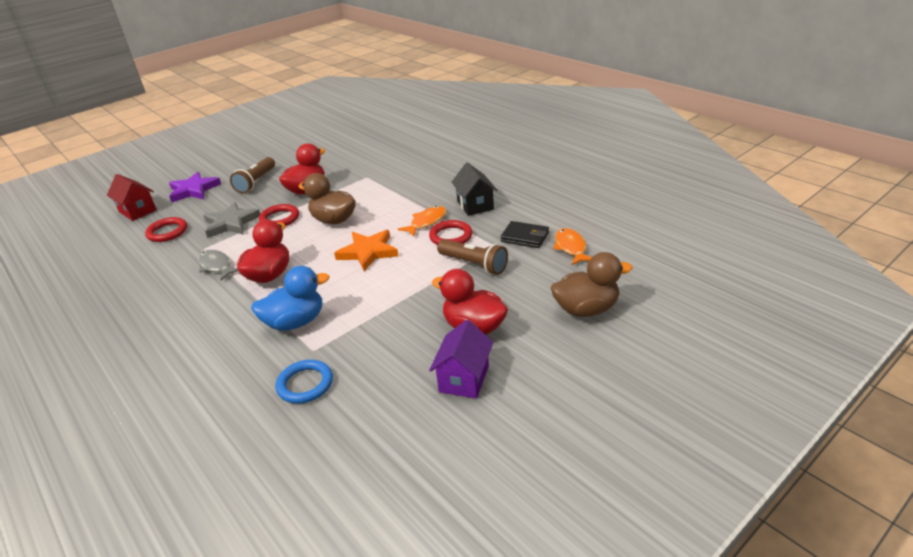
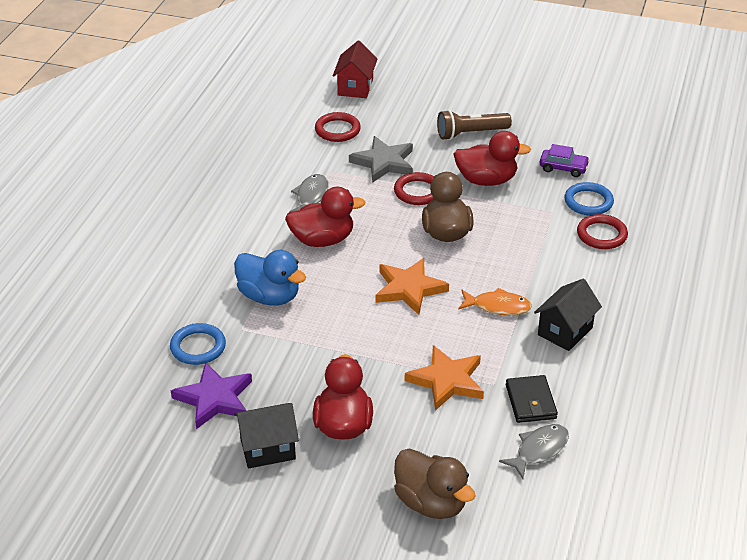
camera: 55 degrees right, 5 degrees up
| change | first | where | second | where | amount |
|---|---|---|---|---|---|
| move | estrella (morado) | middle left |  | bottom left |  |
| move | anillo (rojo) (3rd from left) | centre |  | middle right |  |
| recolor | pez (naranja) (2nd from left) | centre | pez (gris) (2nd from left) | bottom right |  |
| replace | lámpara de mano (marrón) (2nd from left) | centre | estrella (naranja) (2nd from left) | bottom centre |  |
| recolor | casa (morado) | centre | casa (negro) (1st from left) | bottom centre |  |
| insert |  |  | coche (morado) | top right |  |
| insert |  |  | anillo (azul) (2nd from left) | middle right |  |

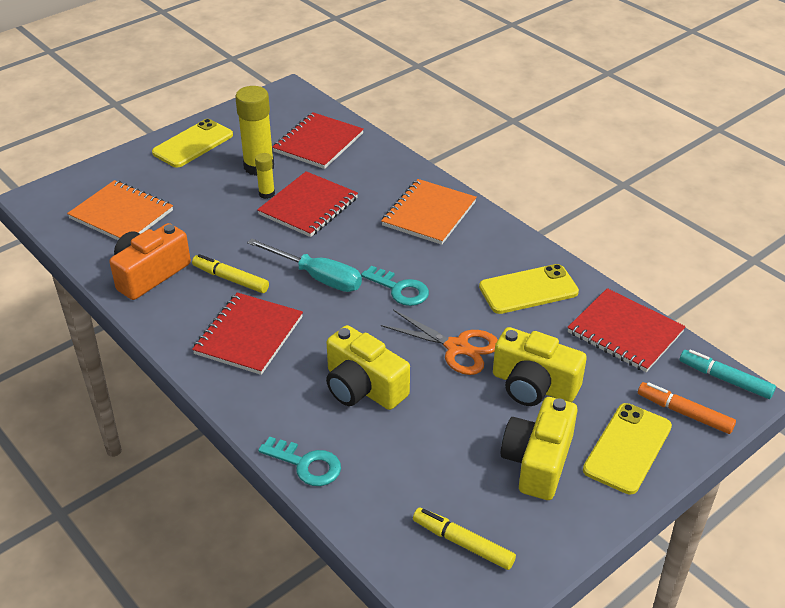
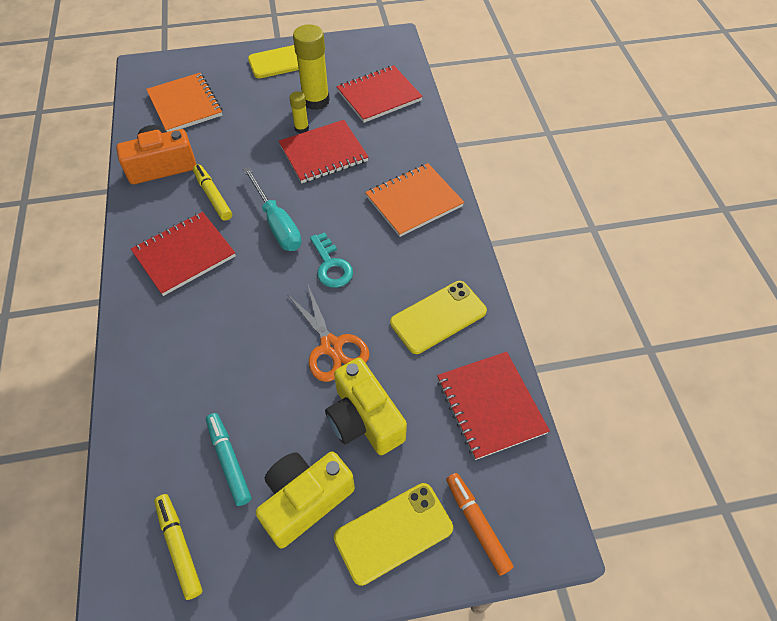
camera: 30 degrees right, 15 degrees up
| change | first | where | second | where | amount |
|---|---|---|---|---|---|
| rotate | móvil (amarillo) (2nd from left in the first image) | middle right | móvil (amarillo) (3rd from left) | centre | 45 degrees counterclockwise |
| delete | cámara (amarillo) (1st from left) | centre |  |  |  |
| move | rotulador (turquesa) | middle right |  | bottom left |  |
| delete | llave (turquesa) (1st from left) | bottom centre |  |  |  |

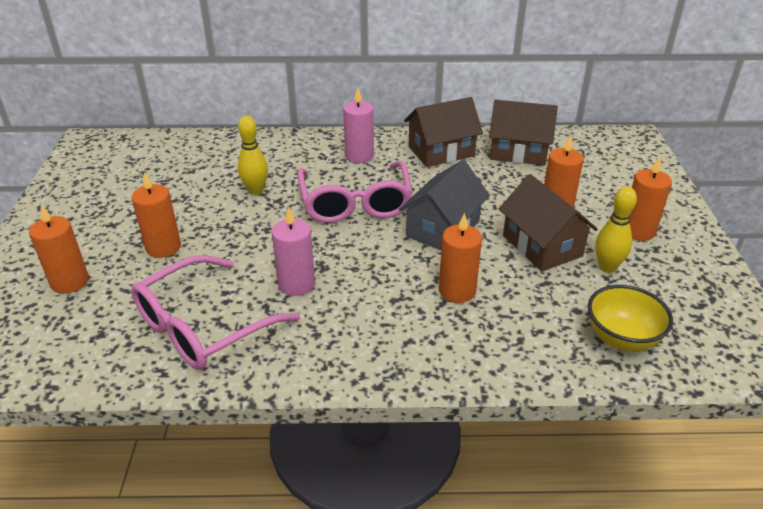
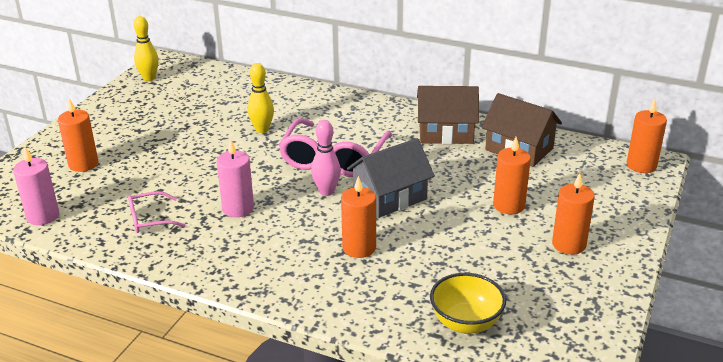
camera: 25 degrees right, 5 degrees down
| change | first | where | second | where | amount |
|---|---|---|---|---|---|
| move | vela (rosa) (2nd from left in the first image) | top centre | vela (rosa) (1st from left) | middle left |  |
| move | vela (naranja) (2nd from left in the first image) | middle left | vela (naranja) (5th from left) | middle right |  |
| delete | casa (marrón) (3rd from left) | middle right |  |  |  |
| move | bolo (amarillo) (2nd from left in the first image) | middle right | bolo (amarillo) (1st from left) | top left |  |
| resize | gafas (rosa) (1st from left) | middle left |  | middle left | x0.51 |
| insert |  |  | bolo (rosa) | centre |  |

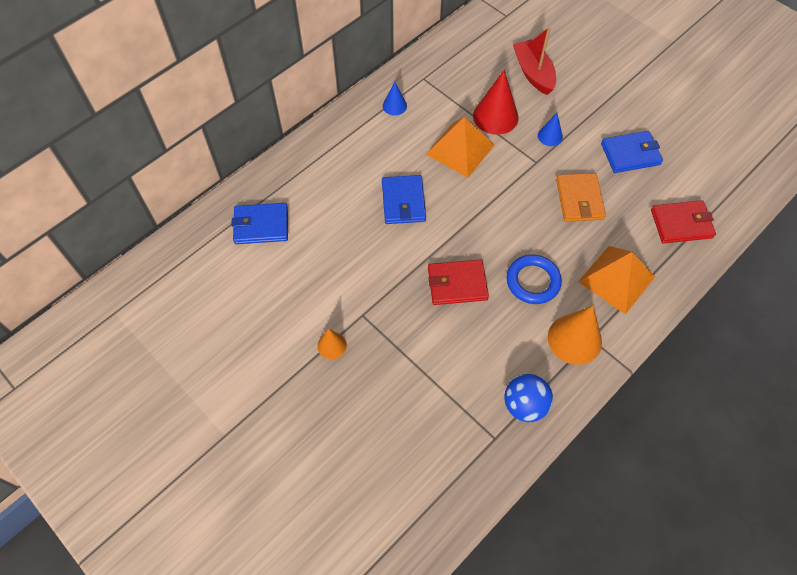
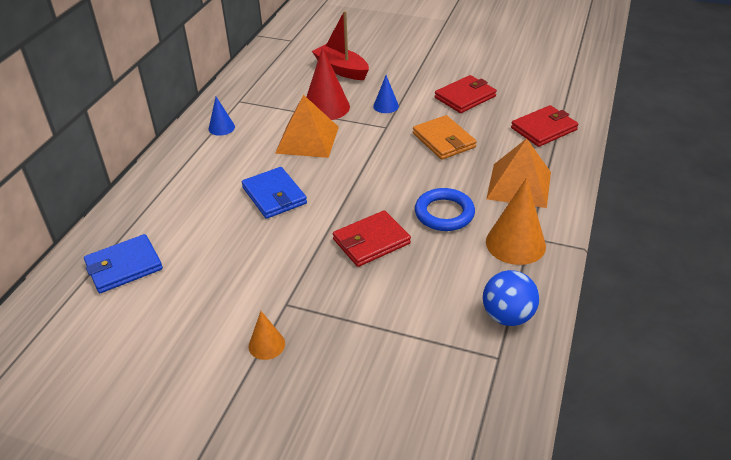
camera: 25 degrees left, 20 degrees down
| change | first | where | second | where | amount |
|---|---|---|---|---|---|
| recolor | cartera (azul) (3rd from left) | top right | cartera (rojo) (2nd from left) | top centre |  |

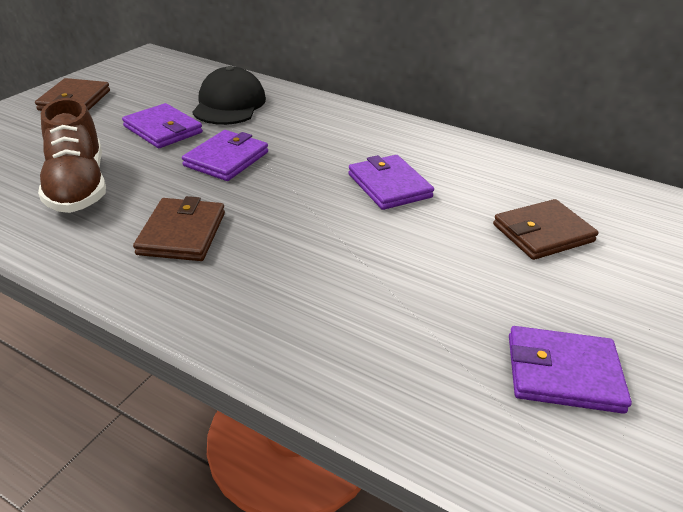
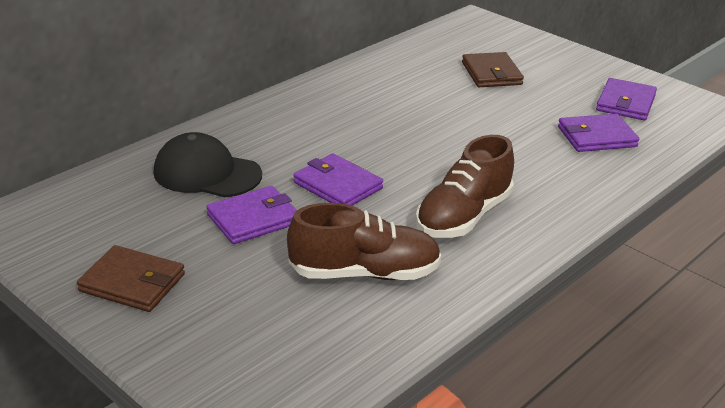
camera: 75 degrees left, 5 degrees down
| change | first | where | second | where | amount |
|---|---|---|---|---|---|
| move | cartera (morado) (3rd from left) | centre |  | top right |  |
| replace | cartera (marrón) (2nd from left) | middle left | zapato (marrón) (2nd from left) | centre |  |

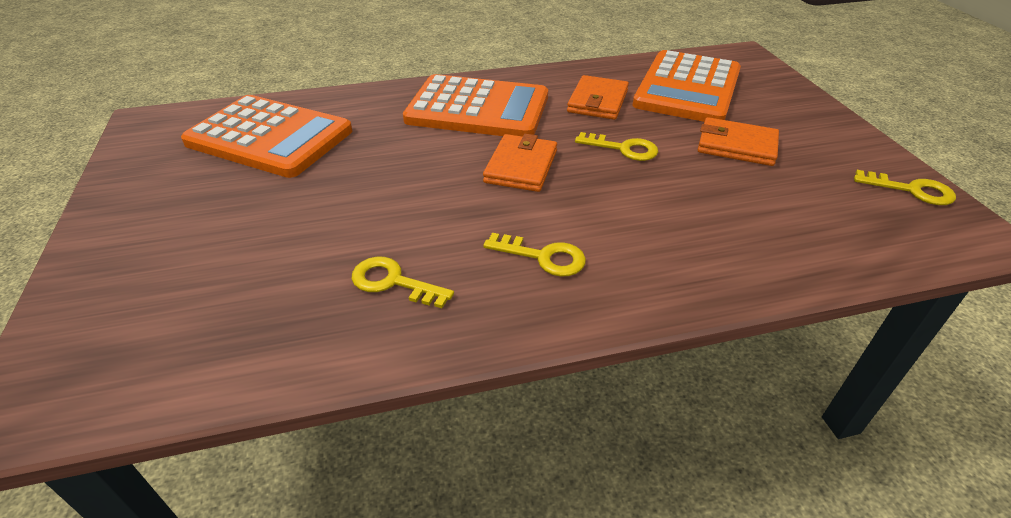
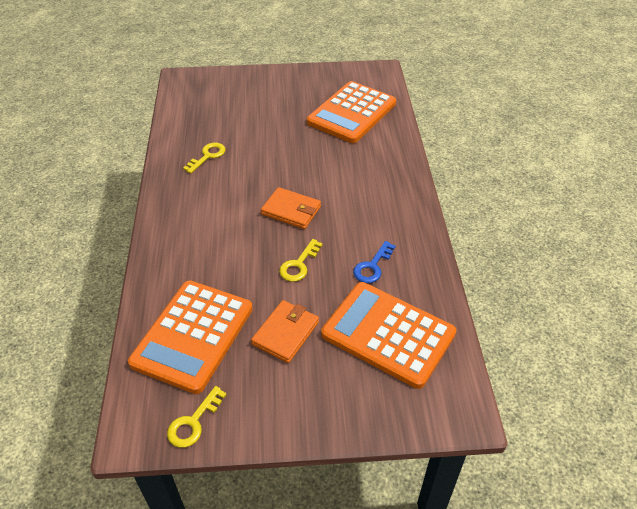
camera: 100 degrees right, 5 degrees up
| change | first | where | second | where | amount |
|---|---|---|---|---|---|
| move | calculadora (naranja) (2nd from left in the first image) | top centre | calculadora (naranja) (1st from left) | middle left |  |
| replace | cartera (naranja) (2nd from left) | top centre | llave (azul) | centre |  |
| delete | llave (amarillo) (2nd from left) | centre |  |  |  |

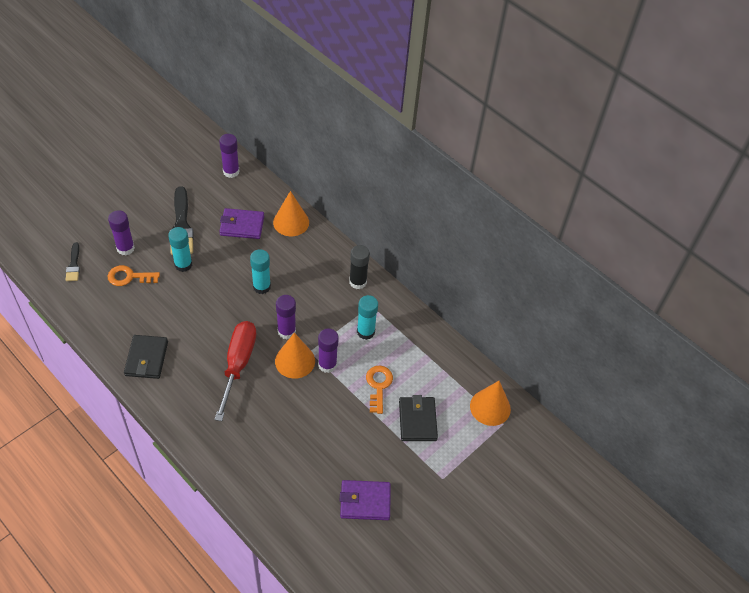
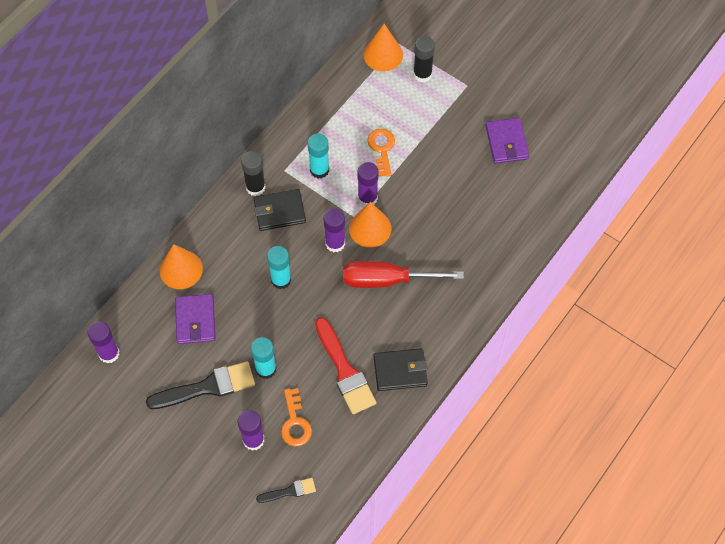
camera: 95 degrees left, 10 degrees up
| change | first | where | second | where | amount |
|---|---|---|---|---|---|
| rotate | llave (naranja) (2nd from left) | centre |  | top centre | 90 degrees clockwise |
| move | cartera (negro) (2nd from left in the first image) | bottom centre | cartera (negro) (1st from left) | centre |  |
| insert |  |  | barra de pegamento (negro) (2nd from left) | top centre |  |
| insert |  |  | pincel (rojo) | bottom centre |  |

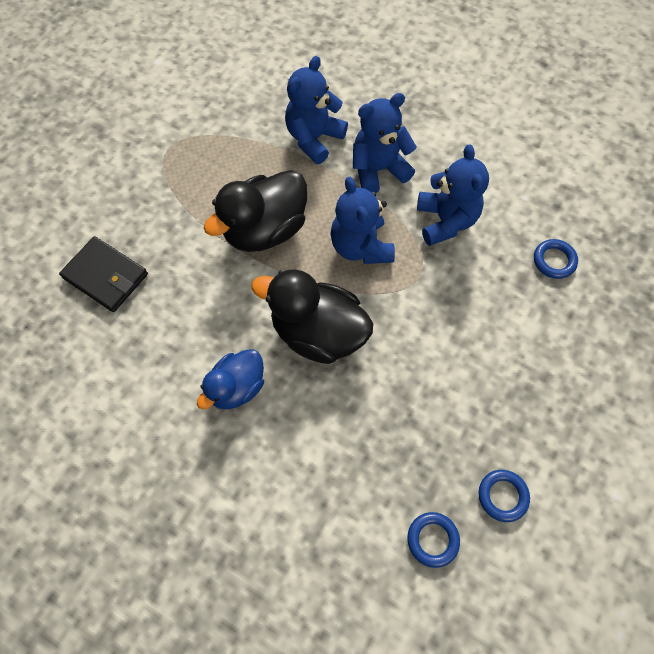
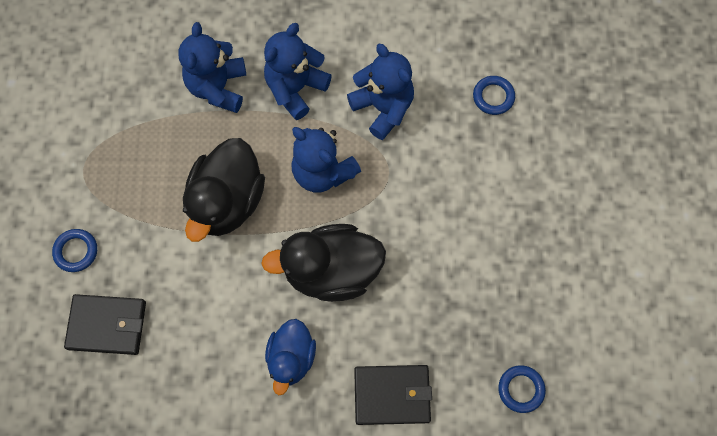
camera: 30 degrees left, 5 degrees up
| change | first | where | second | where | amount |
|---|---|---|---|---|---|
| move | anillo (azul) (2nd from left in the first image) | bottom right | anillo (azul) (1st from left) | middle left |  |
| insert |  |  | cartera (negro) (2nd from left) | bottom centre |  |

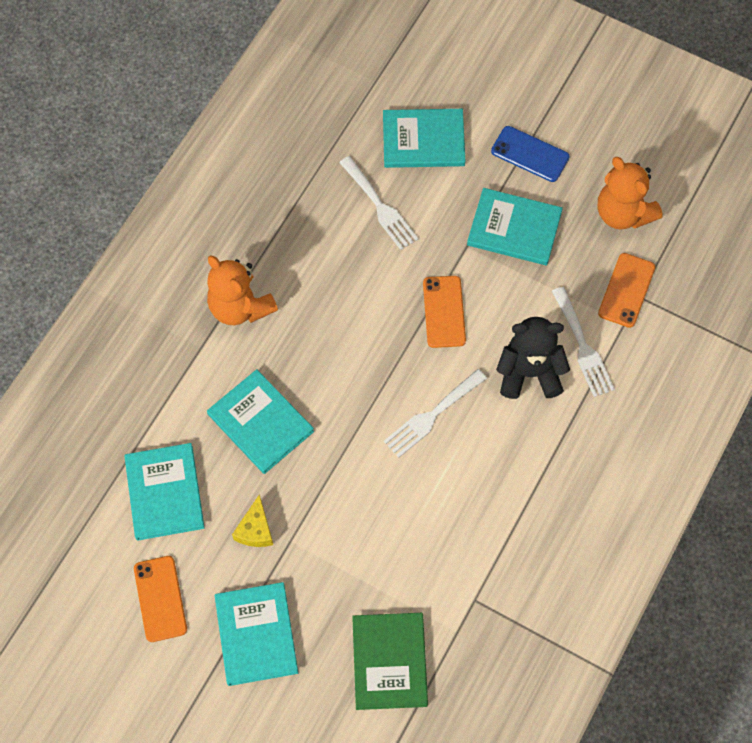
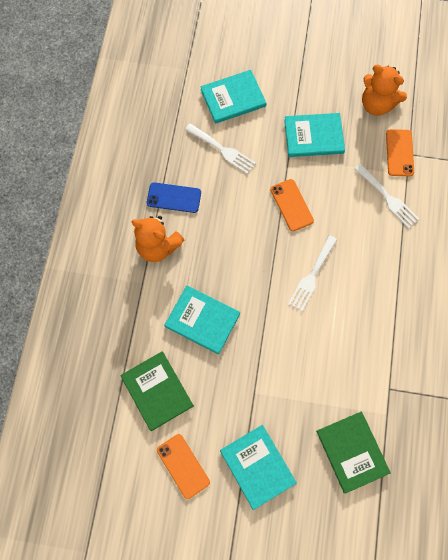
camera: 20 degrees left, 5 degrees up
| change | first | where | second | where | amount |
|---|---|---|---|---|---|
| move | móvil (azul) | top right |  | centre |  |
| delete | osito (negro) | middle right |  |  |  |
| recolor | libro (turquesa) (1st from left) | middle left | libro (verde) (1st from left) | bottom centre |  |
| delete | queso (amarillo) | bottom centre |  |  |  |

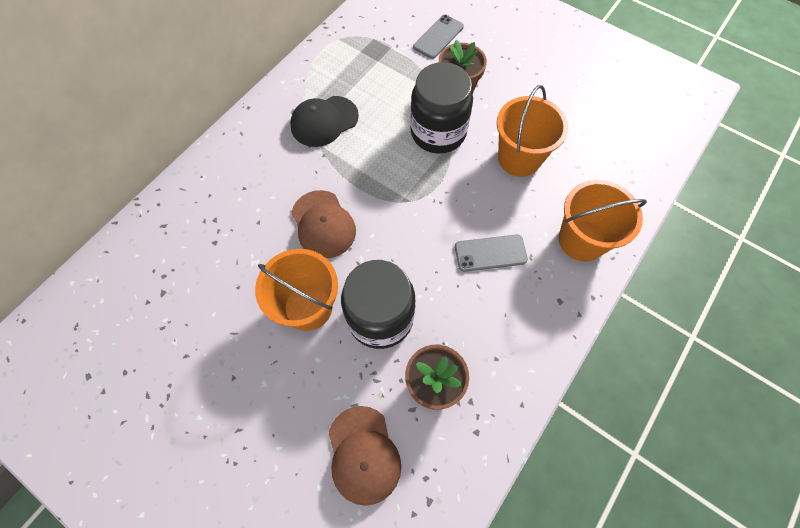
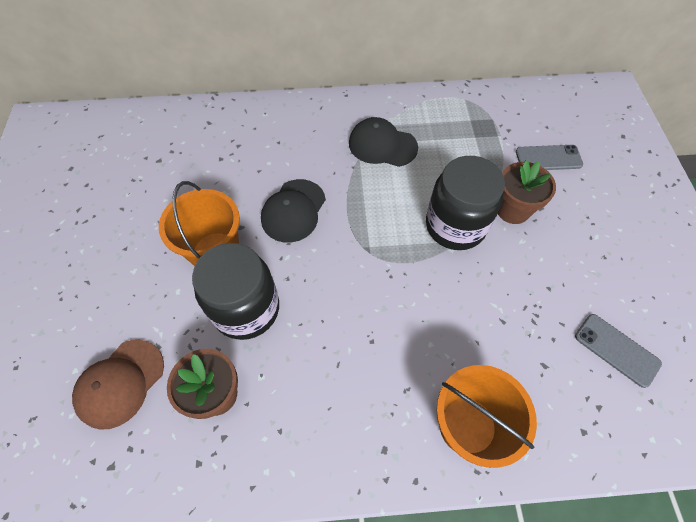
camera: 50 degrees right, 5 degrees down
| change | first | where | second | where | amount |
|---|---|---|---|---|---|
| delete | balde (naranja) (2nd from left) | top centre |  |  |  |
| recolor | gorra (marrón) (1st from left) | centre | gorra (negro) (1st from left) | centre |  |
| move | móvil (gris) (2nd from left) | centre |  | bottom right |  |

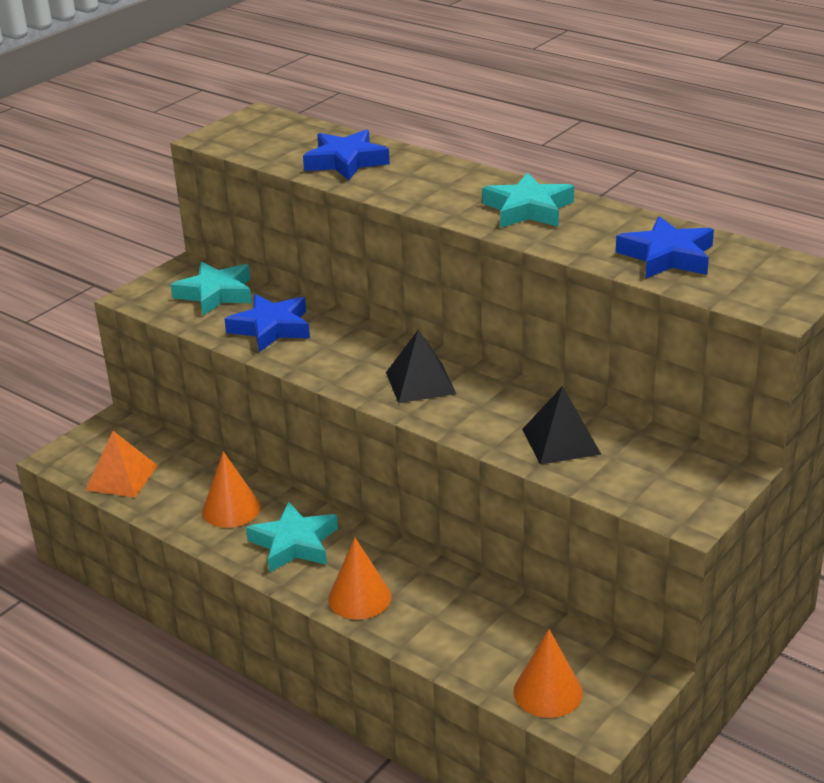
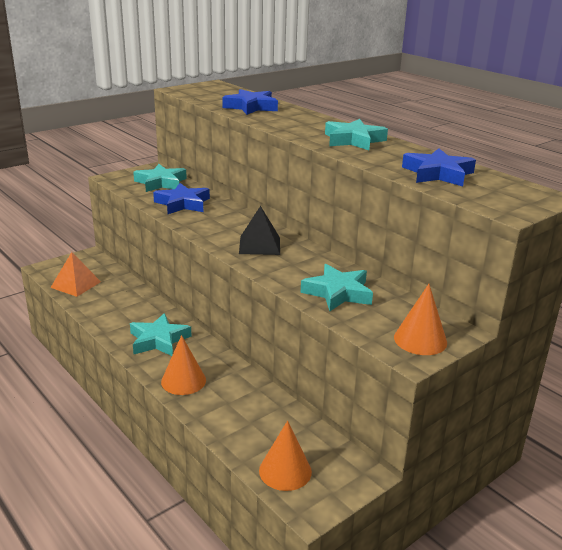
camera: 10 degrees right, 5 degrees down
| change | first | where | second | where | amount |
|---|---|---|---|---|---|
| replace | pirámide (negro) (2nd from left) | middle right | estrella (turquesa) (3rd from left) | centre |  |
| move | cono (naranja) (1st from left in the first image) | middle left | cono (naranja) (3rd from left) | middle right |  |

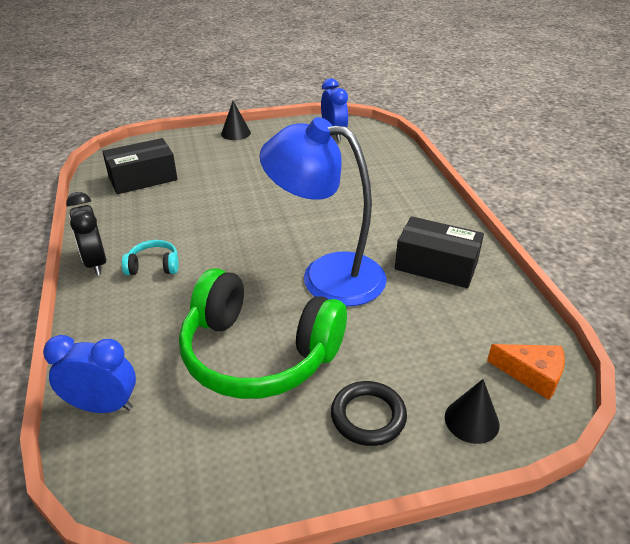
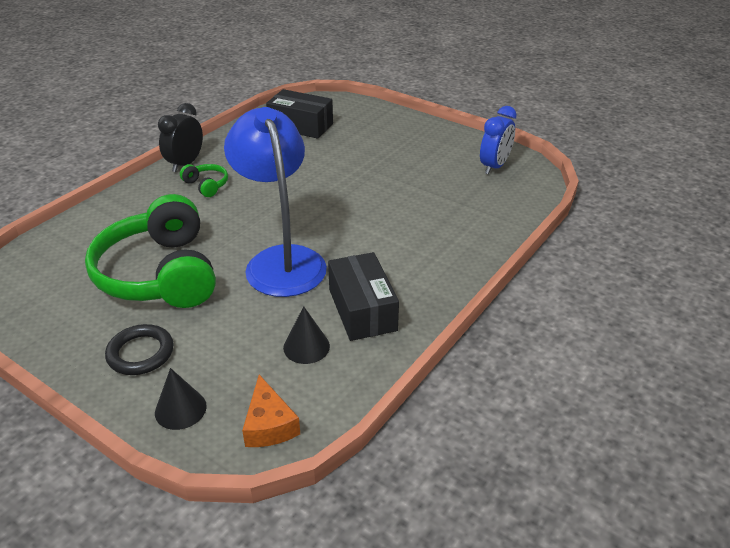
camera: 50 degrees right, 0 degrees up
| change | first | where | second | where | amount |
|---|---|---|---|---|---|
| move | cono (negro) (1st from left in the first image) | top centre | cono (negro) (2nd from left) | centre |  |
| recolor | auriculares (turquesa) | middle left | auriculares (verde) (2nd from left) | top left |  |
| delete | despertador (azul) (1st from left) | bottom left |  |  |  |

